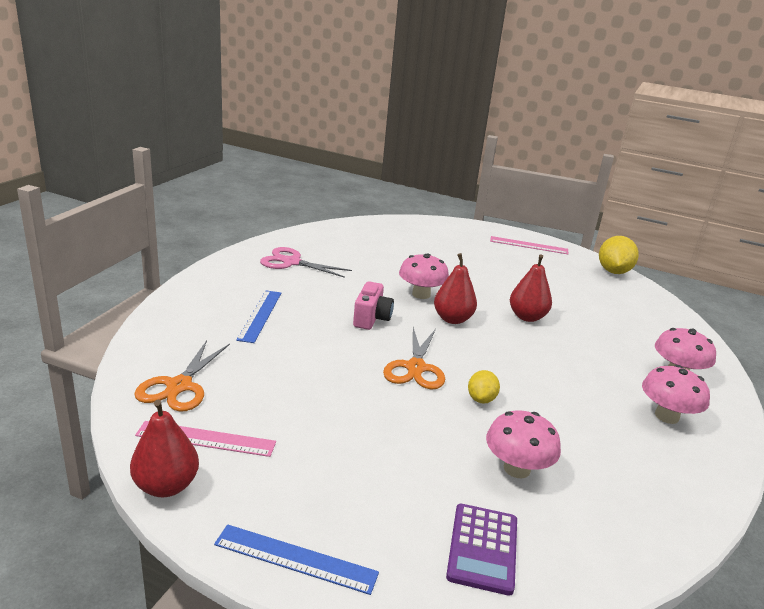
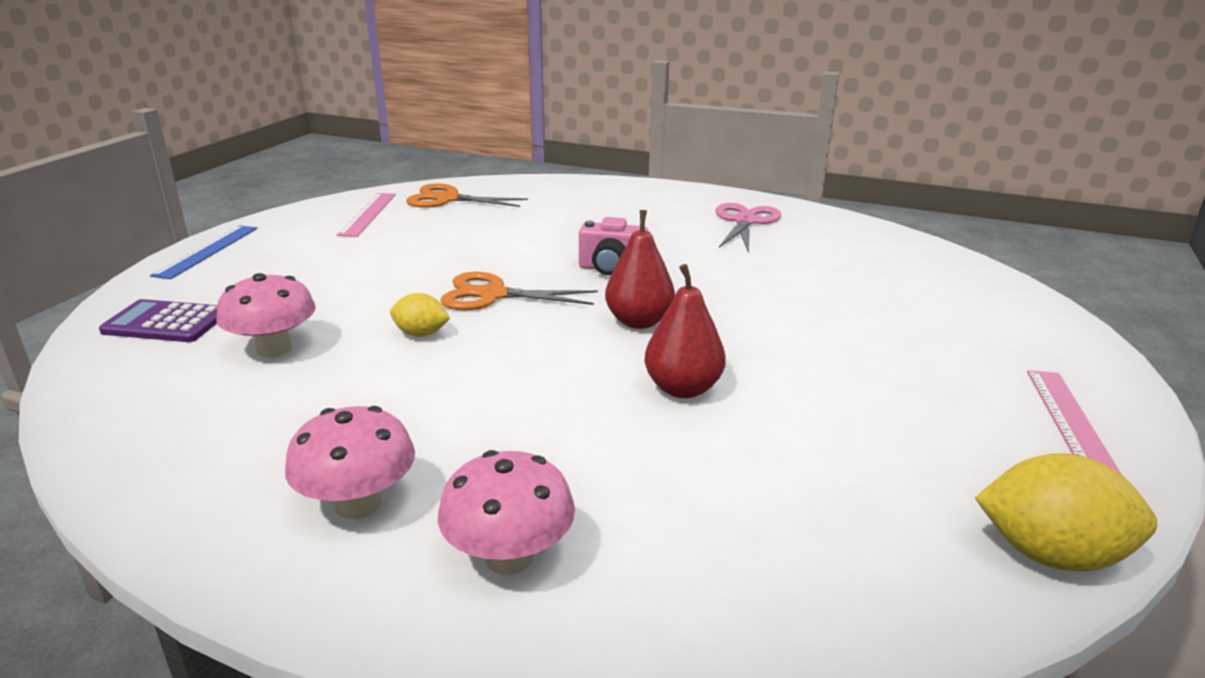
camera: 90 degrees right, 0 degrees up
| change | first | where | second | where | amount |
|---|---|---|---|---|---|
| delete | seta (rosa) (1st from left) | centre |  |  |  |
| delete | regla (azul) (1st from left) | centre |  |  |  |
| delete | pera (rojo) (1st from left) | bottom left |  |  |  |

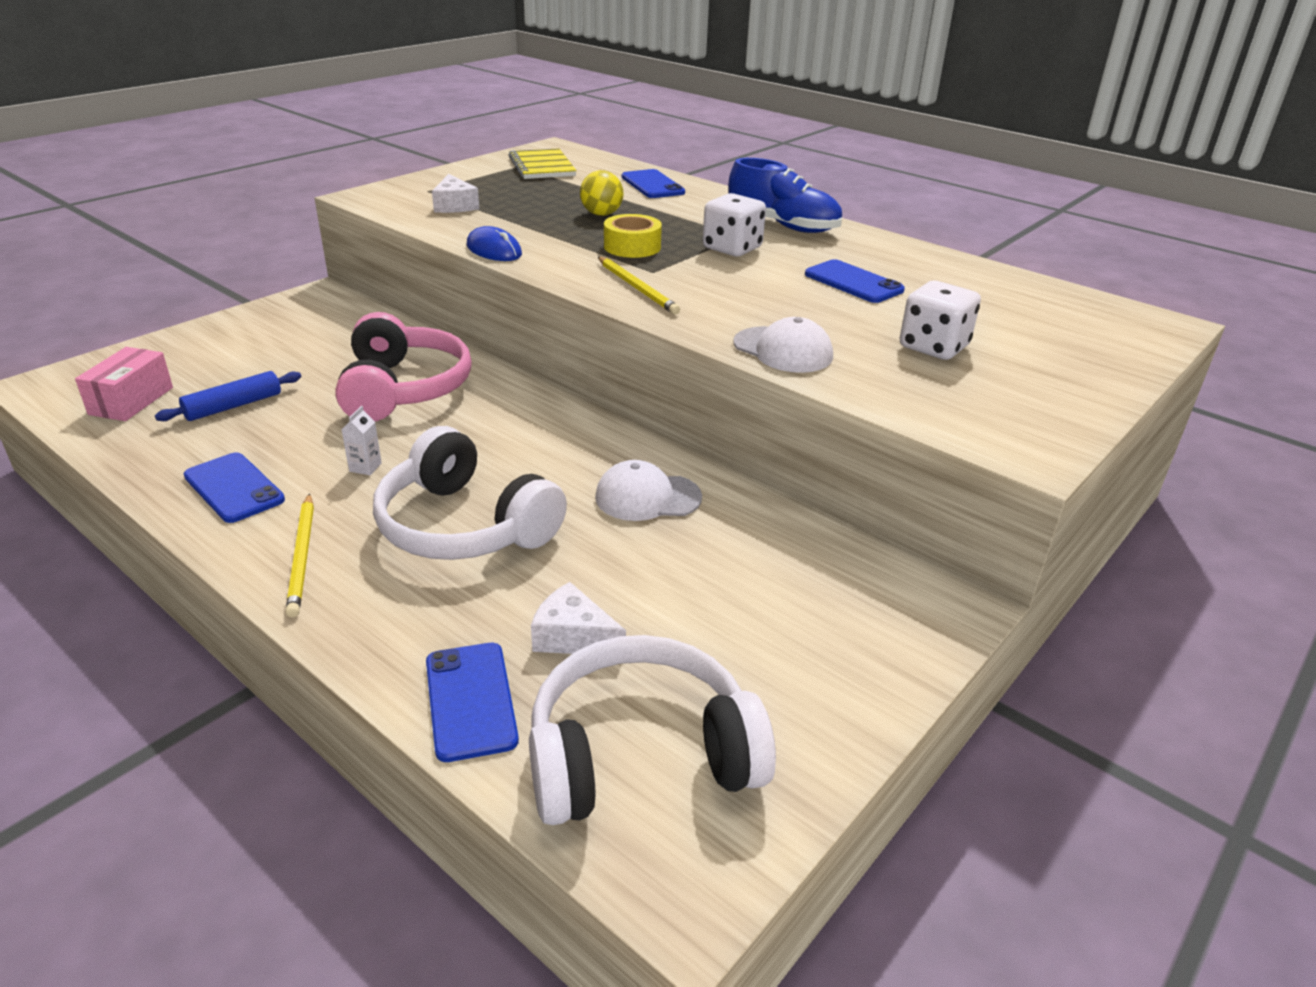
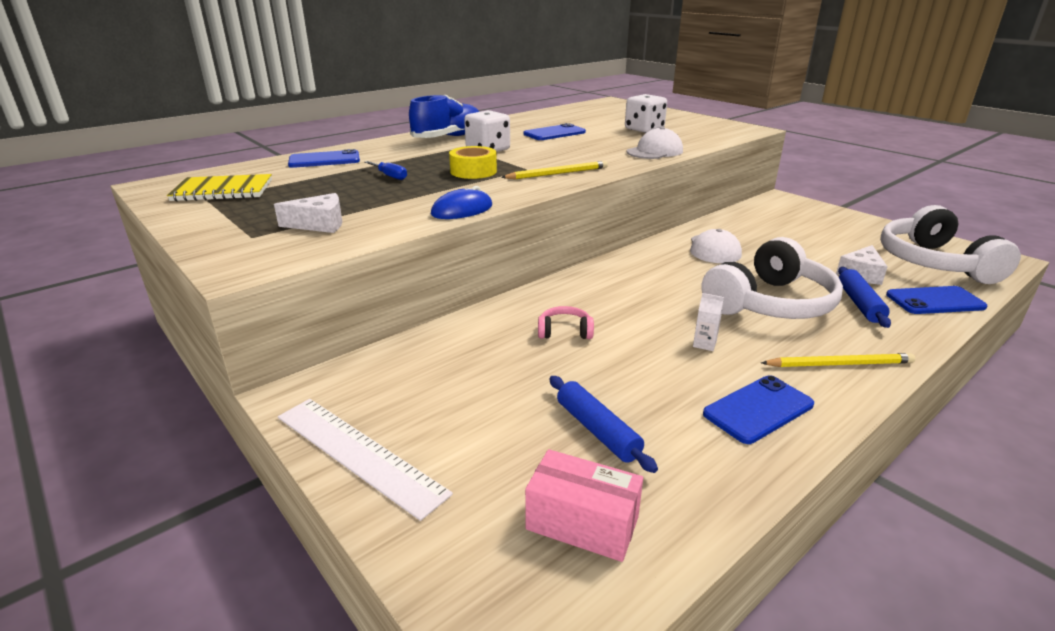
camera: 80 degrees left, 5 degrees down
| change | first | where | second | where | amount |
|---|---|---|---|---|---|
| replace | pelota (amarillo) | top centre | destornillador (azul) | top centre |  |
| resize | auriculares (rosa) | middle left |  | centre | x0.42 |
| insert |  |  | rodillo (azul) (2nd from left) | middle right |  |
| insert |  |  | regla (blanco) | bottom centre |  |

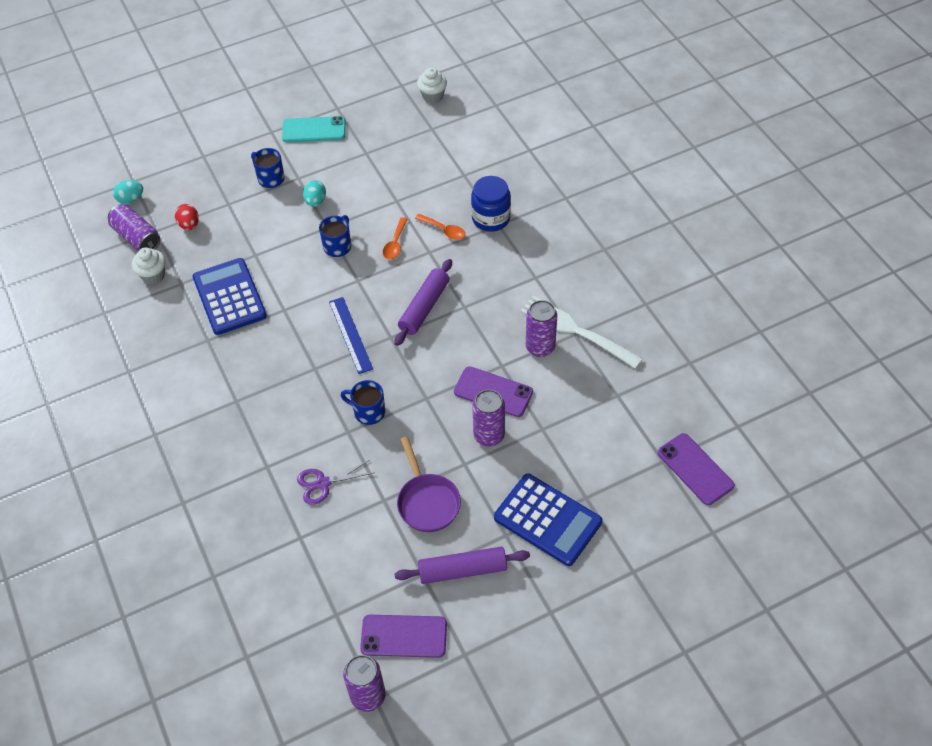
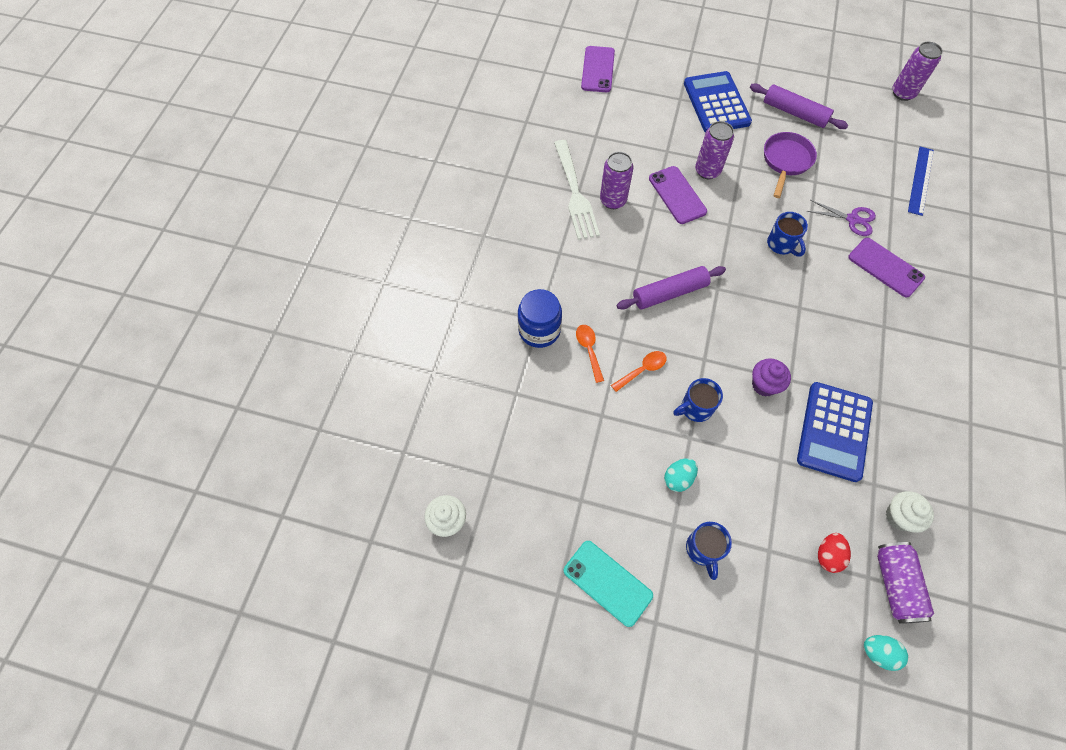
camera: 140 degrees left, 10 degrees up
| change | first | where | second | where | amount |
|---|---|---|---|---|---|
| move | regla (azul) | centre |  | top right |  |
| move | móvil (morado) (1st from left in the first image) | bottom centre | móvil (morado) (3rd from left) | middle right |  |
| insert |  |  | magdalena (morado) | middle right |  |

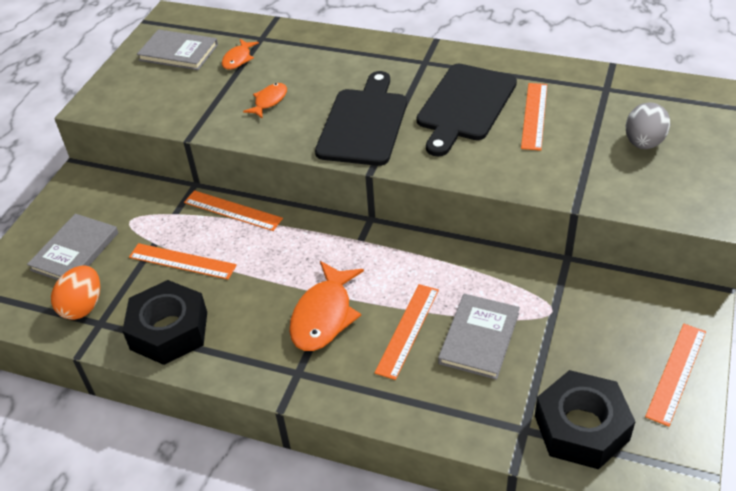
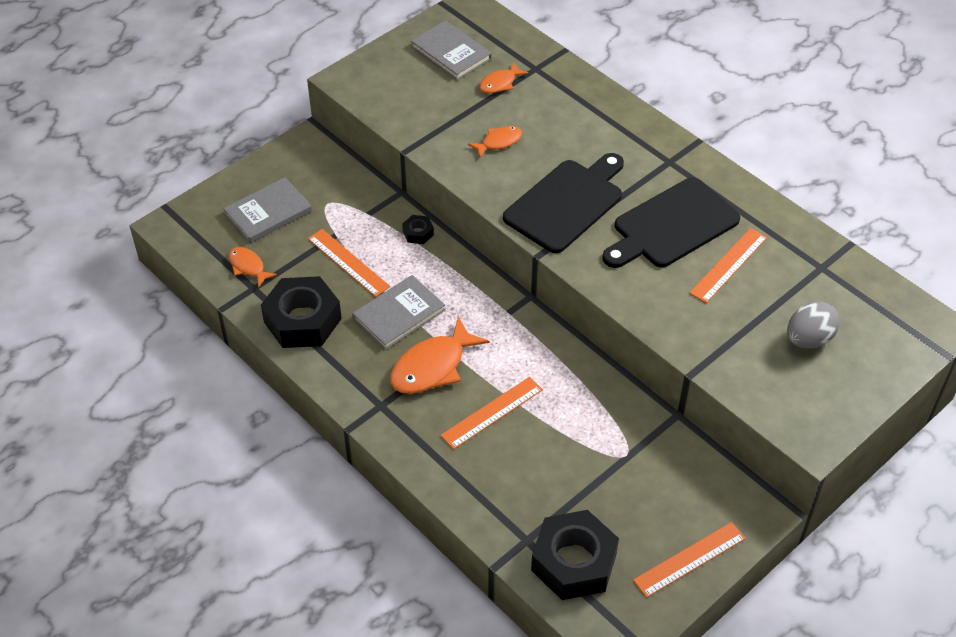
camera: 25 degrees right, 5 degrees up
| change | first | where | second | where | amount |
|---|---|---|---|---|---|
| replace | regla (naranja) (2nd from left) | middle left | tuerca (negro) (2nd from left) | centre |  |
| replace | huevo (naranja) | middle left | pez (naranja) (1st from left) | middle left |  |
| move | libro (gris) (3rd from left in the first image) | bottom centre | libro (gris) (2nd from left) | centre |  |

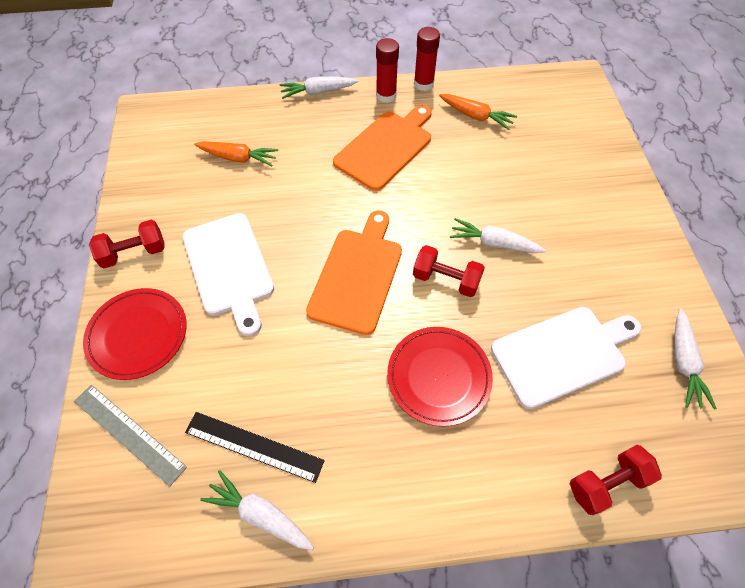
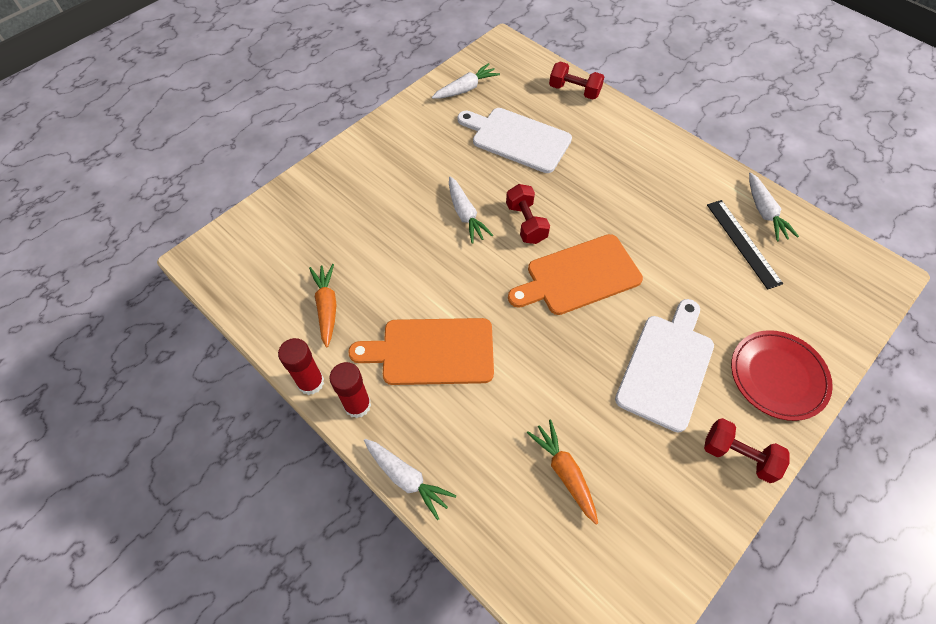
camera: 130 degrees left, 0 degrees up
| change | first | where | second | where | amount |
|---|---|---|---|---|---|
| delete | plato (rojo) (2nd from left) | centre |  |  |  |
| delete | regla (gris) | bottom left |  |  |  |

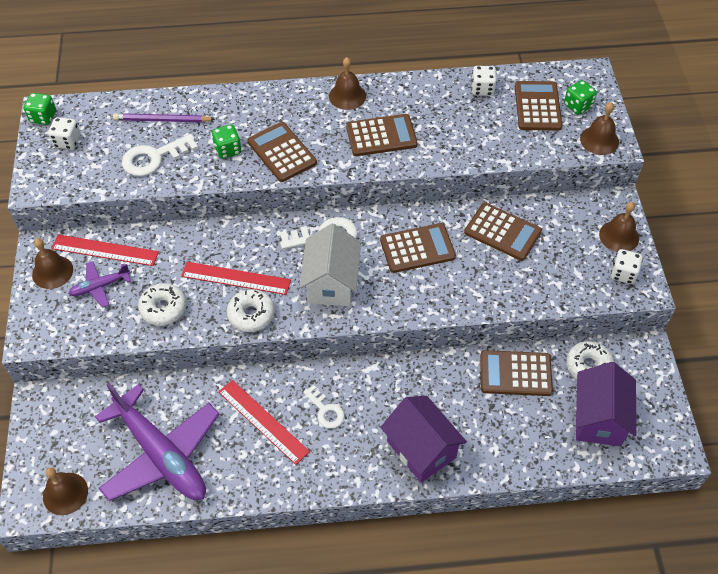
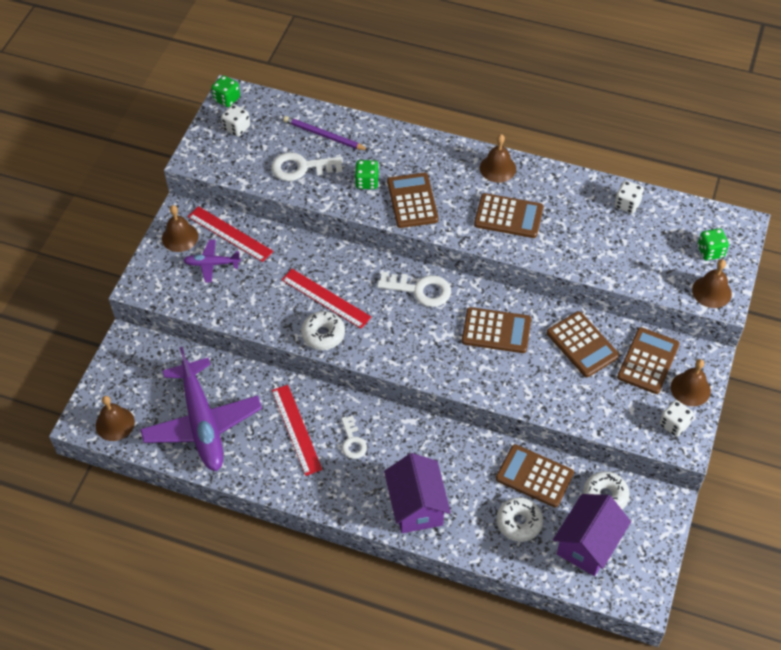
camera: 25 degrees right, 0 degrees up
| change | first | where | second | where | amount |
|---|---|---|---|---|---|
| move | calculadora (marrón) (6th from left) | top right |  | middle right |  |
| delete | casa (blanco) | centre |  |  |  |
| move | rosquilla (blanco) (1st from left in the first image) | middle left | rosquilla (blanco) (2nd from left) | bottom centre |  |

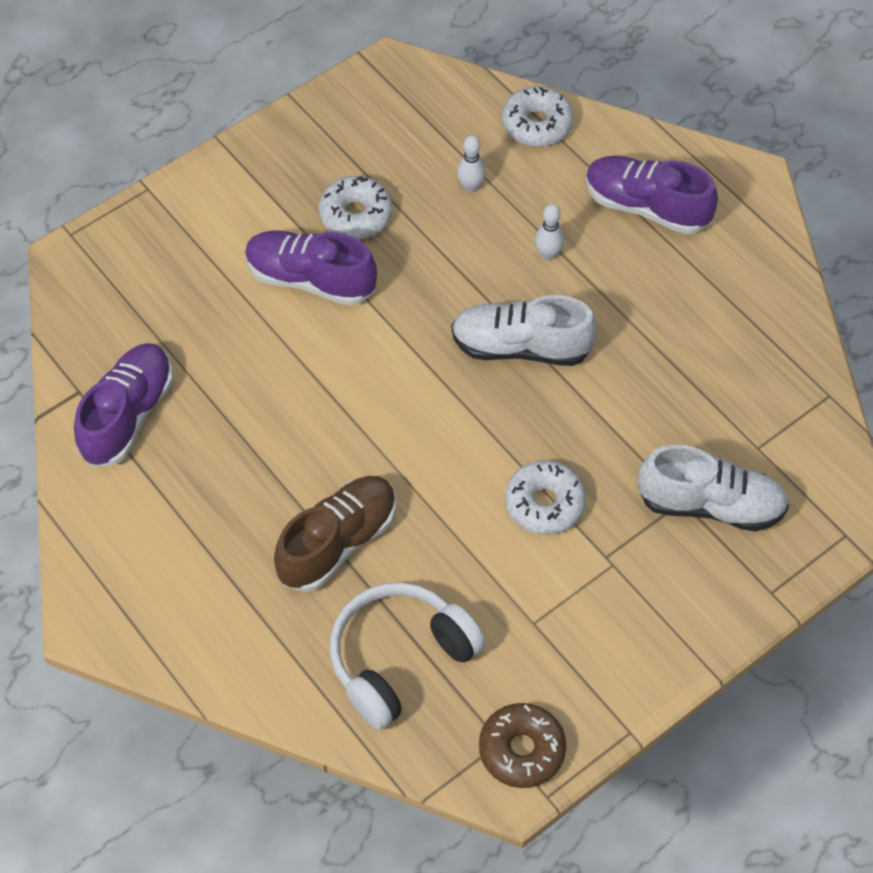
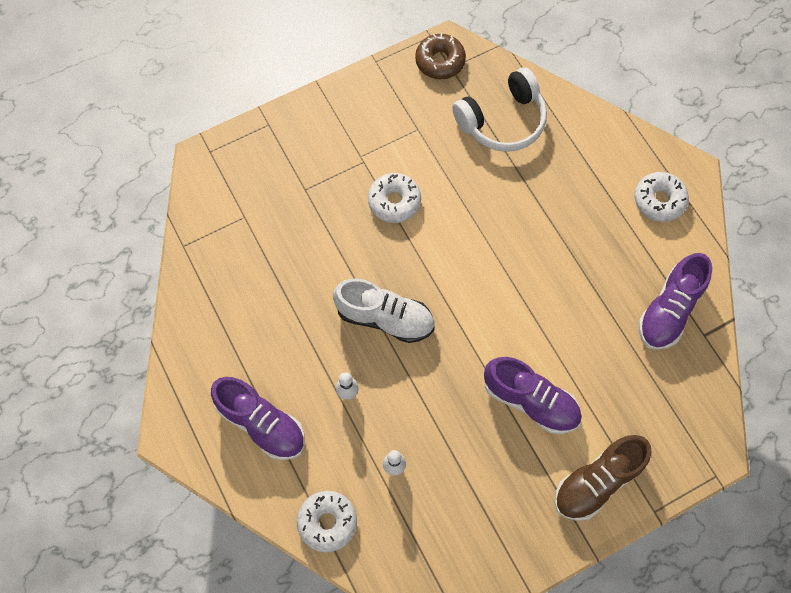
camera: 170 degrees left, 10 degrees up
| change | first | where | second | where | amount |
|---|---|---|---|---|---|
| move | rosquilla (blanco) (1st from left in the first image) | top centre | rosquilla (blanco) (3rd from left) | top right |  |
| delete | zapato (blanco) (2nd from left) | middle right |  |  |  |
| move | zapato (marrón) | centre |  | bottom right |  |

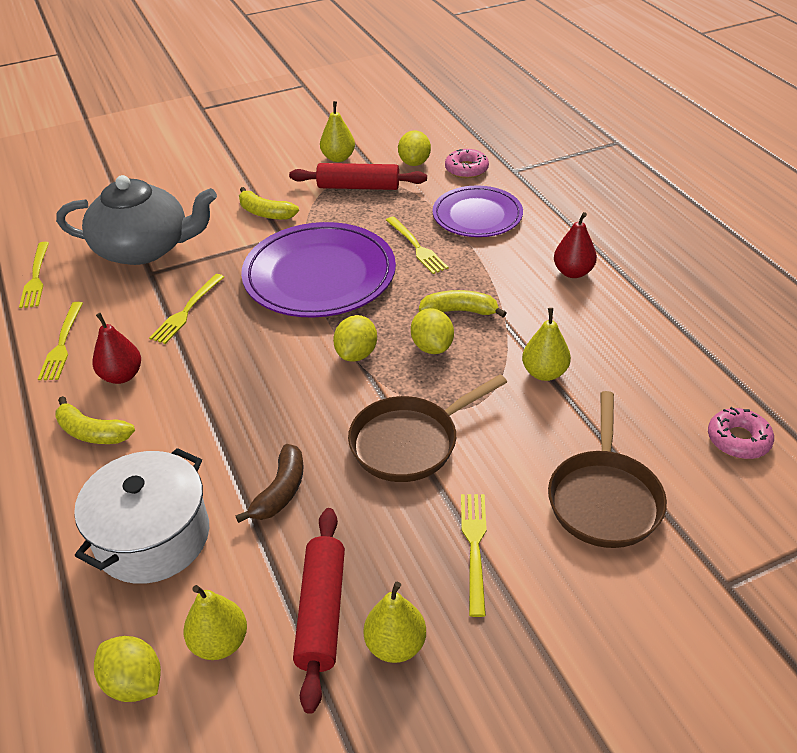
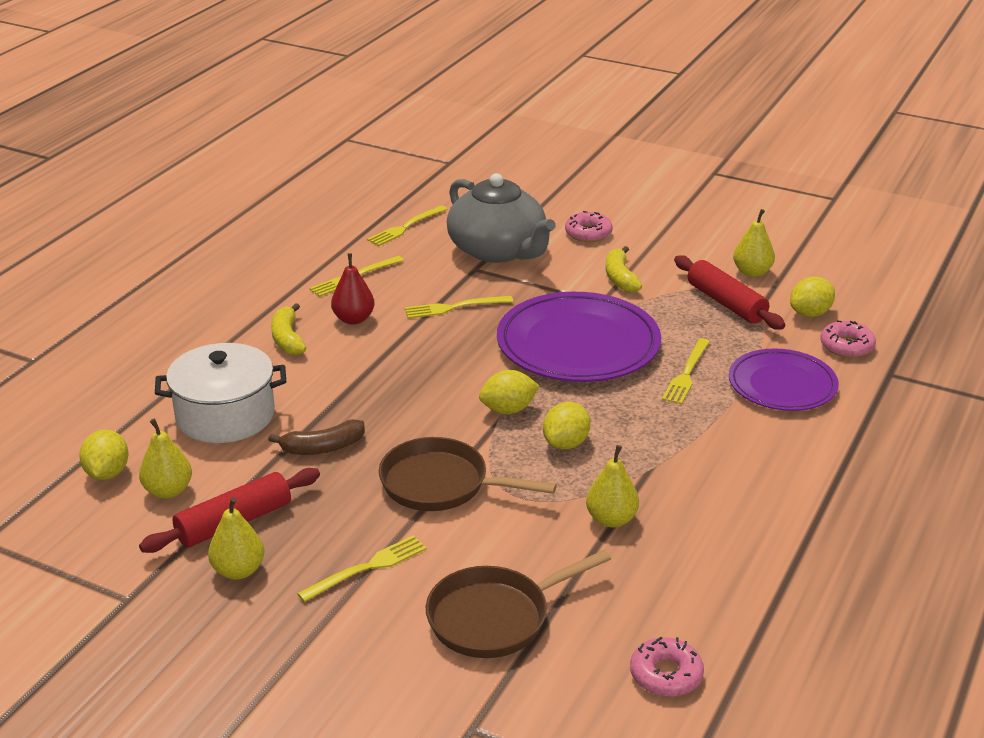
camera: 50 degrees right, 10 degrees down
| change | first | where | second | where | amount |
|---|---|---|---|---|---|
| delete | pera (rojo) (2nd from left) | top right |  |  |  |
| delete | plátano (amarillo) (3rd from left) | centre |  |  |  |
| insert |  |  | rosquilla (rosa) (1st from left) | top centre |  |

